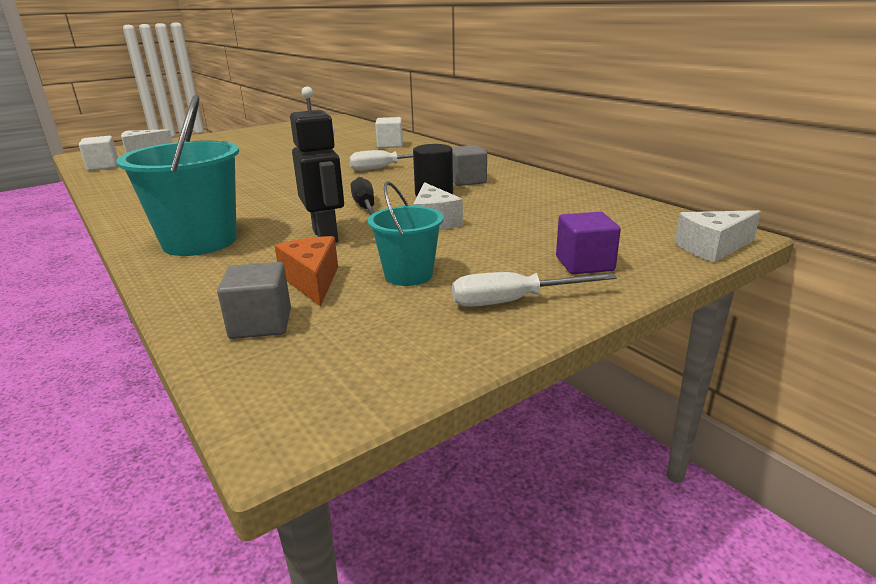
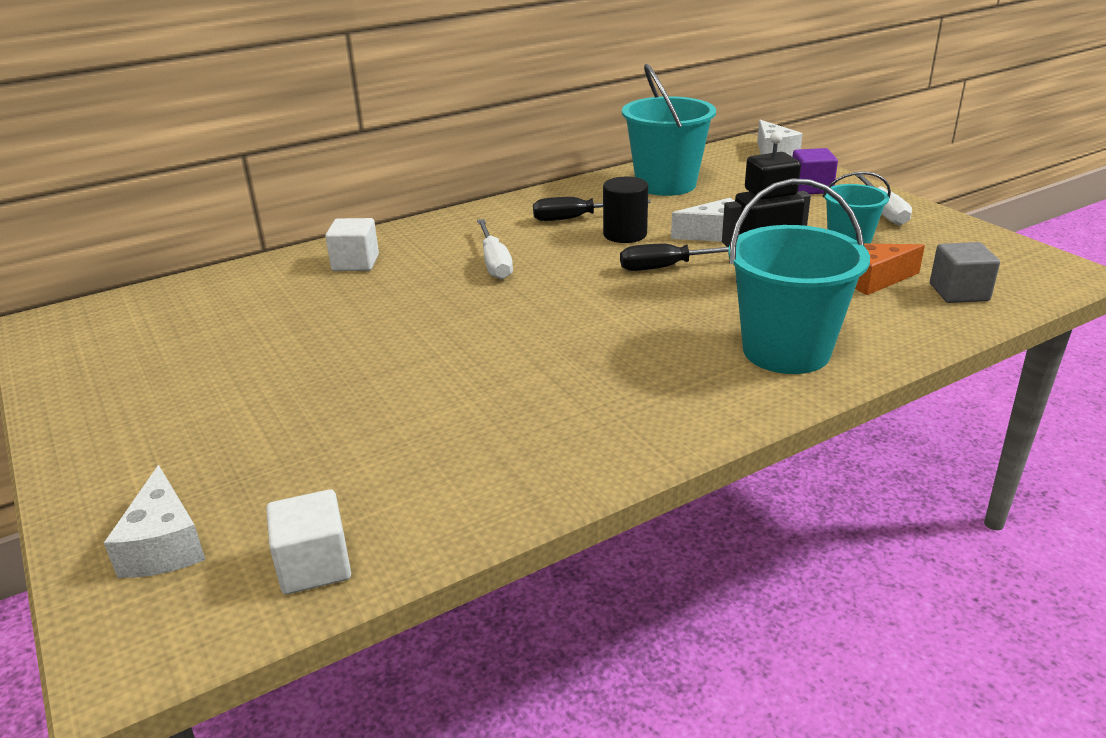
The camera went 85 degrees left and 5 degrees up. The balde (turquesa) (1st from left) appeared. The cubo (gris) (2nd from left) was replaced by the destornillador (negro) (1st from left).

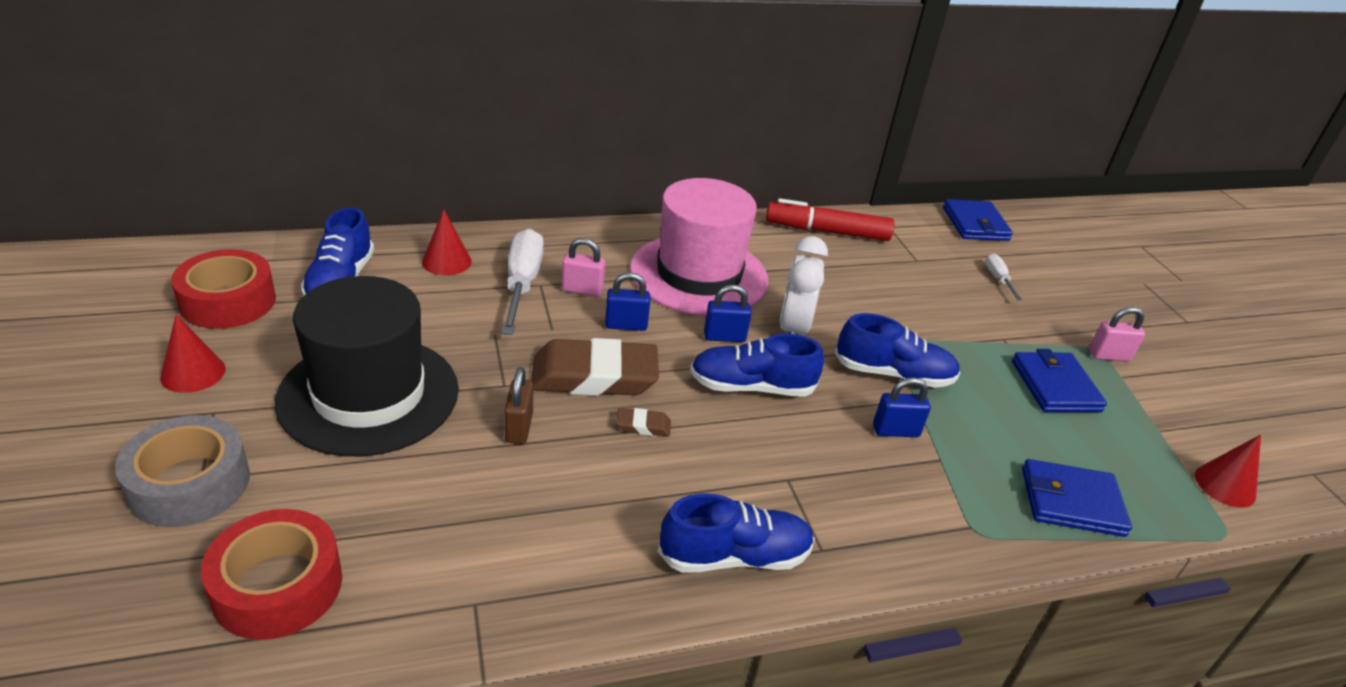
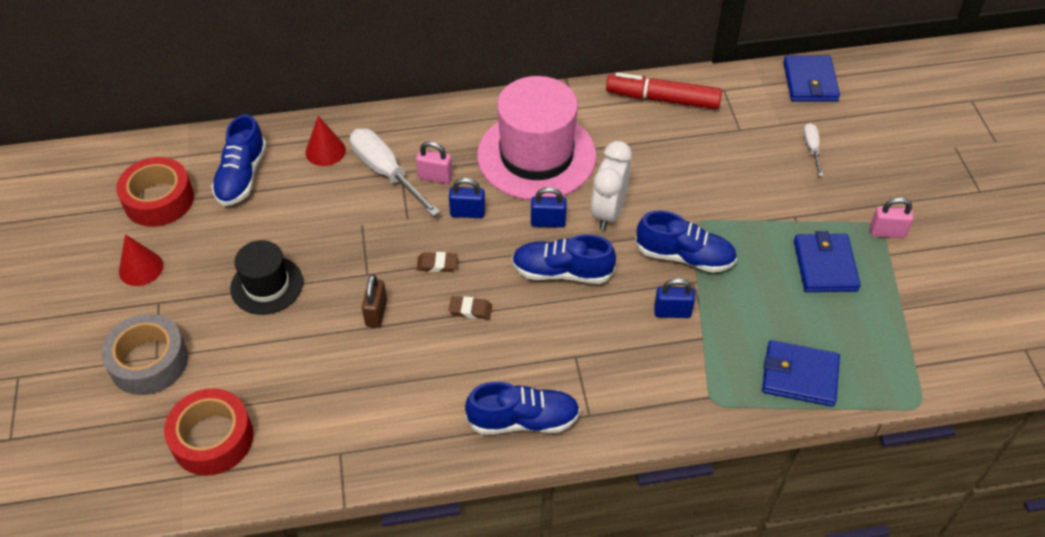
The camera went 10 degrees right and 15 degrees up. The cono (rojo) (3rd from left) disappeared. The destornillador (blanco) (1st from left) turned 45 degrees counterclockwise. The sombrero (negro) changed to 0.55 times the size. The goma de borrar (marrón) (1st from left) changed to 0.42 times the size.

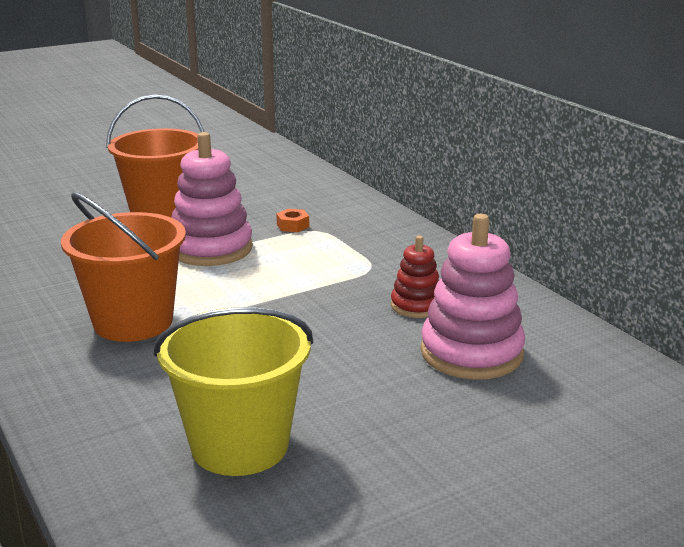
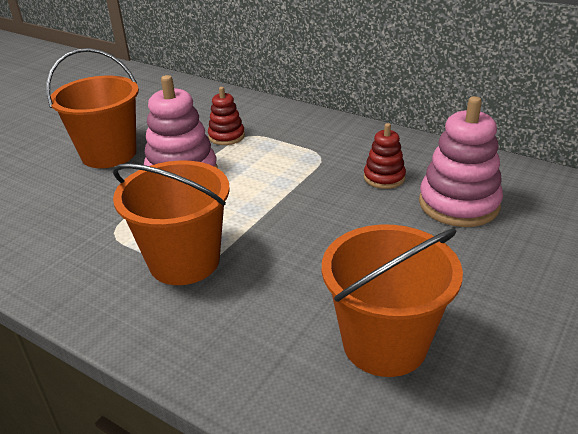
The camera went 25 degrees left and 10 degrees up. The tuerca (naranja) was replaced by the juguete apilable (rojo) (1st from left). The balde (amarillo) became the balde (naranja) (3rd from left).

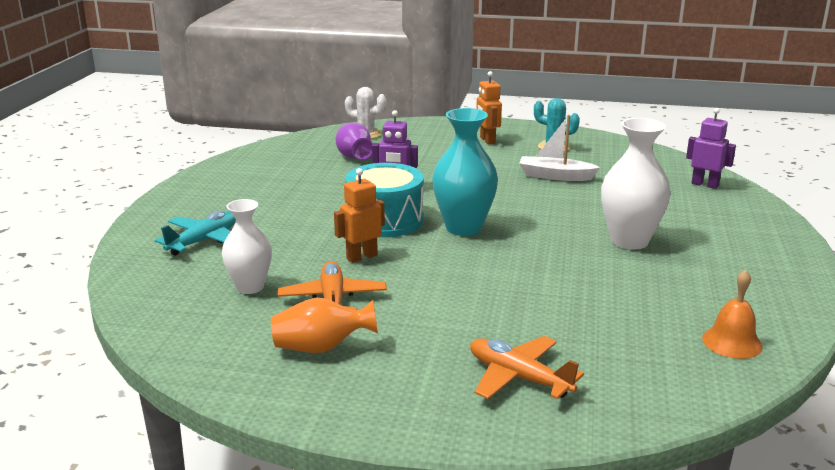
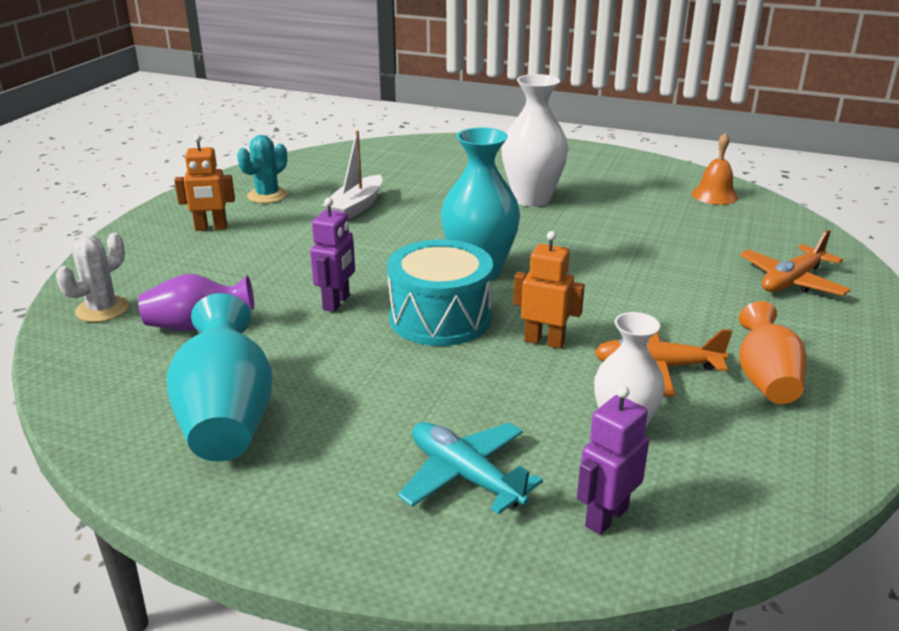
The camera went 80 degrees left and 5 degrees up. The florero (turquesa) (1st from left) appeared. The robot (morado) (2nd from left) moved. The robot (naranja) (1st from left in the first image) turned 135 degrees clockwise.

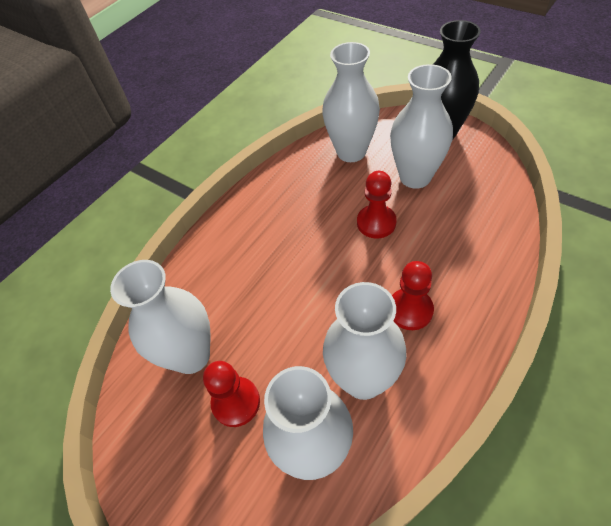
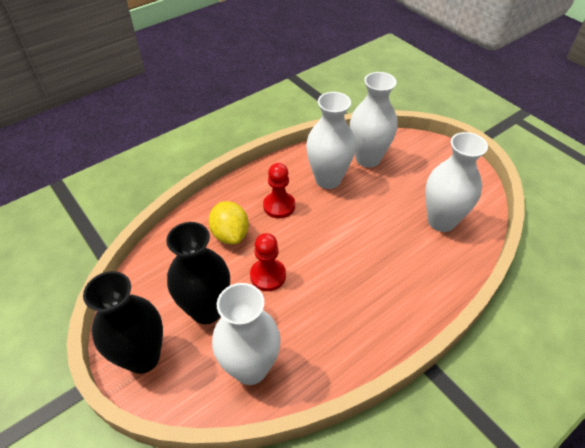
The camera went 170 degrees left and 5 degrees down. The peón (rojo) (1st from left) disappeared. The limón (amarillo) appeared. The florero (blanco) (5th from left) became the florero (negro) (2nd from left).

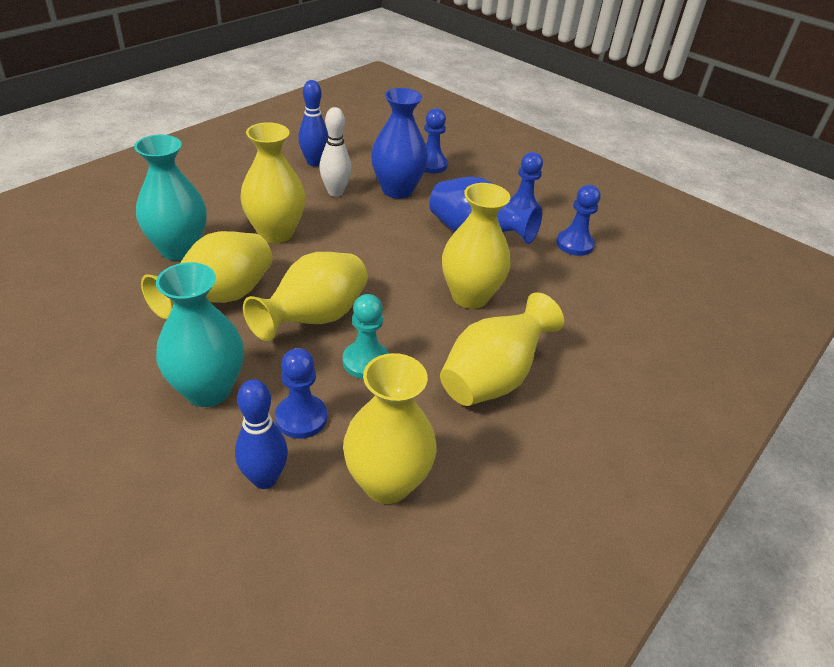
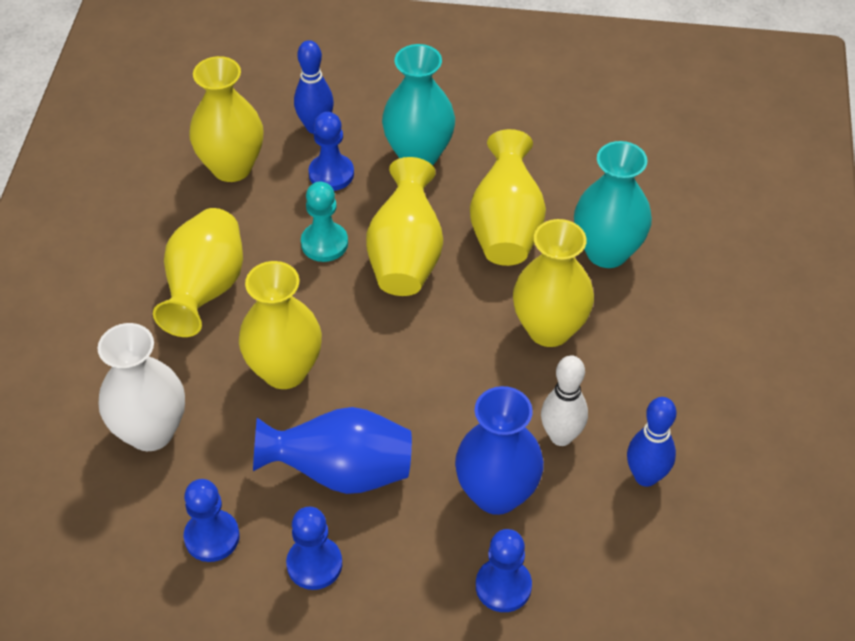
The camera went 150 degrees right and 10 degrees up. The florero (blanco) appeared.

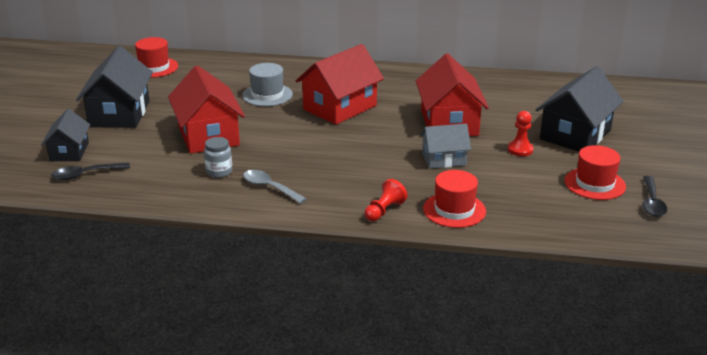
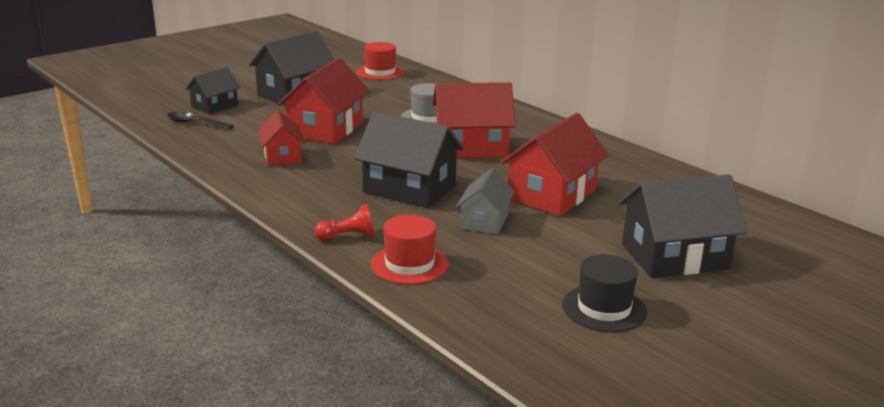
The camera went 40 degrees right and 5 degrees down. The cuchara (gris) disappeared. The peón (rojo) (2nd from left) disappeared. The cuchara (negro) (2nd from left) disappeared. The casa (negro) (3rd from left) appeared. The tarro (gris) was replaced by the casa (rojo) (1st from left). The sombrero (rojo) (3rd from left) became the sombrero (negro). The casa (gris) turned 75 degrees clockwise.

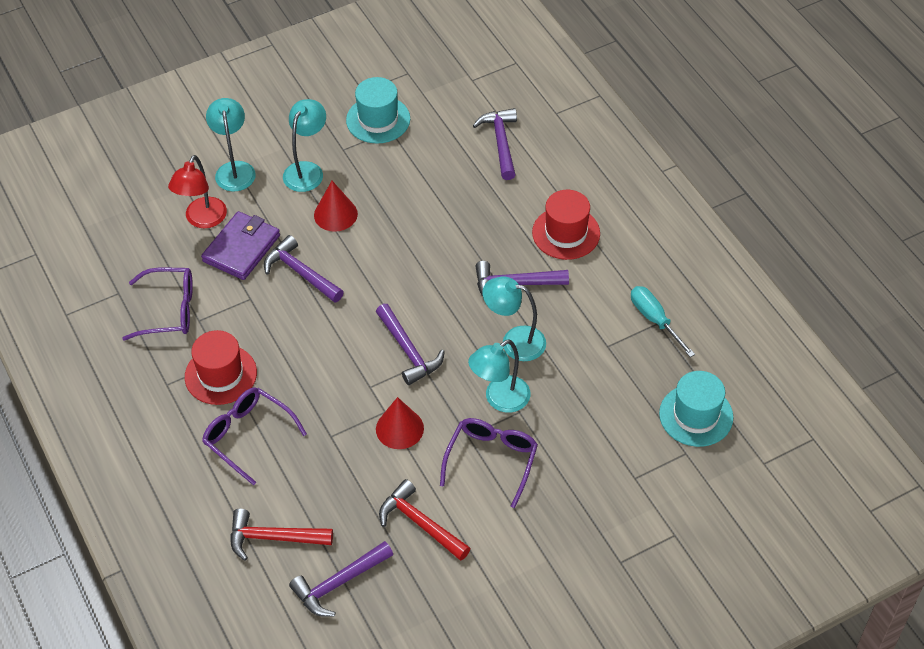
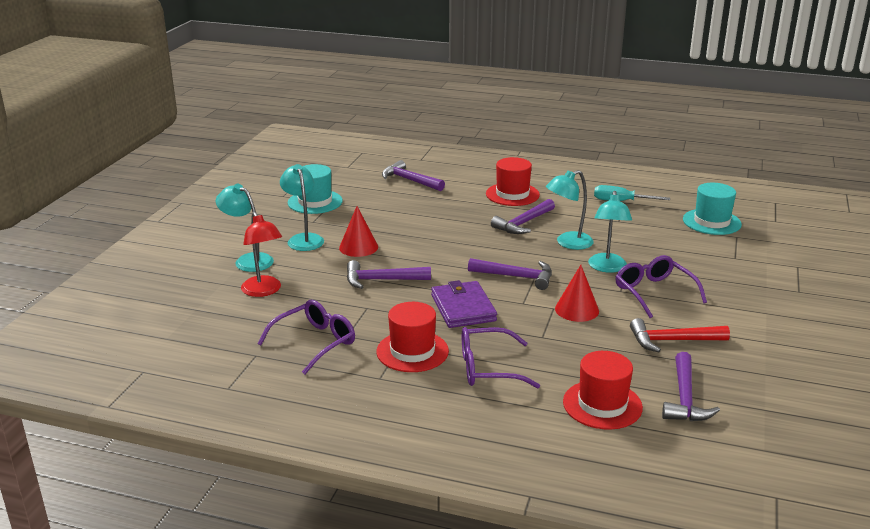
The camera went 45 degrees left and 25 degrees down. The cartera (morado) moved. The martillo (rojo) (1st from left) was replaced by the sombrero (rojo) (3rd from left).

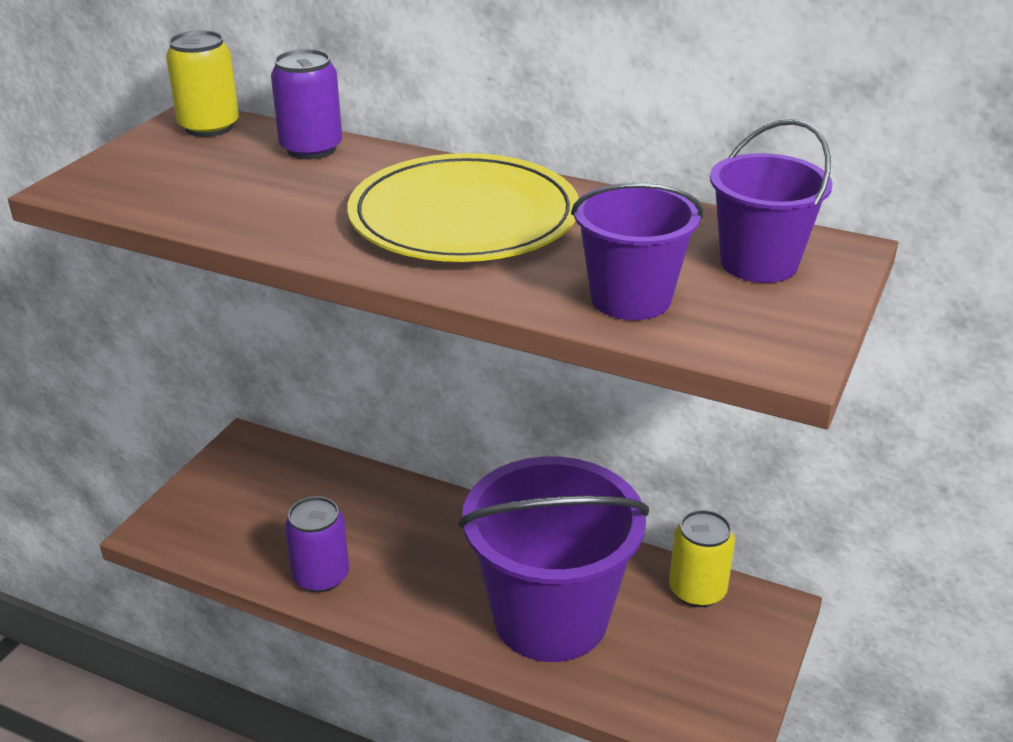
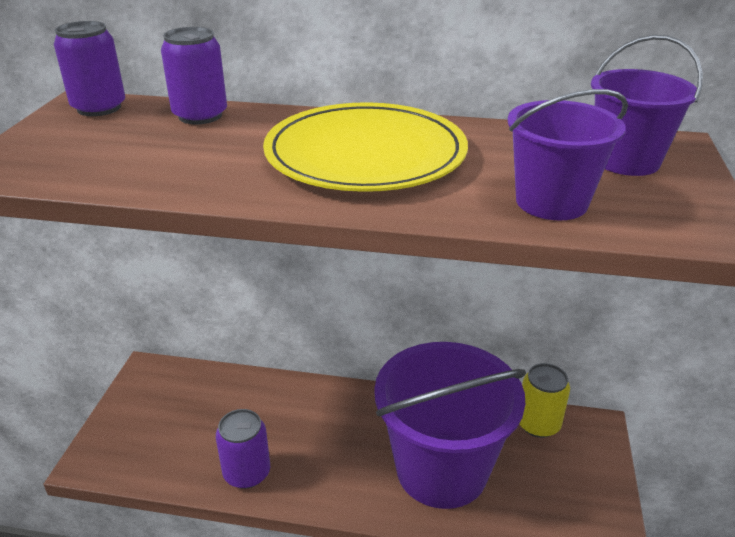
The camera went 15 degrees left and 0 degrees up. The lata (amarillo) (1st from left) became the lata (morado) (1st from left).

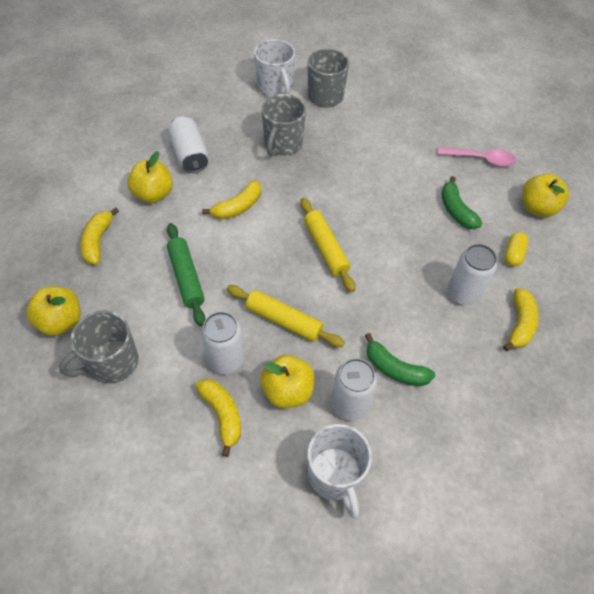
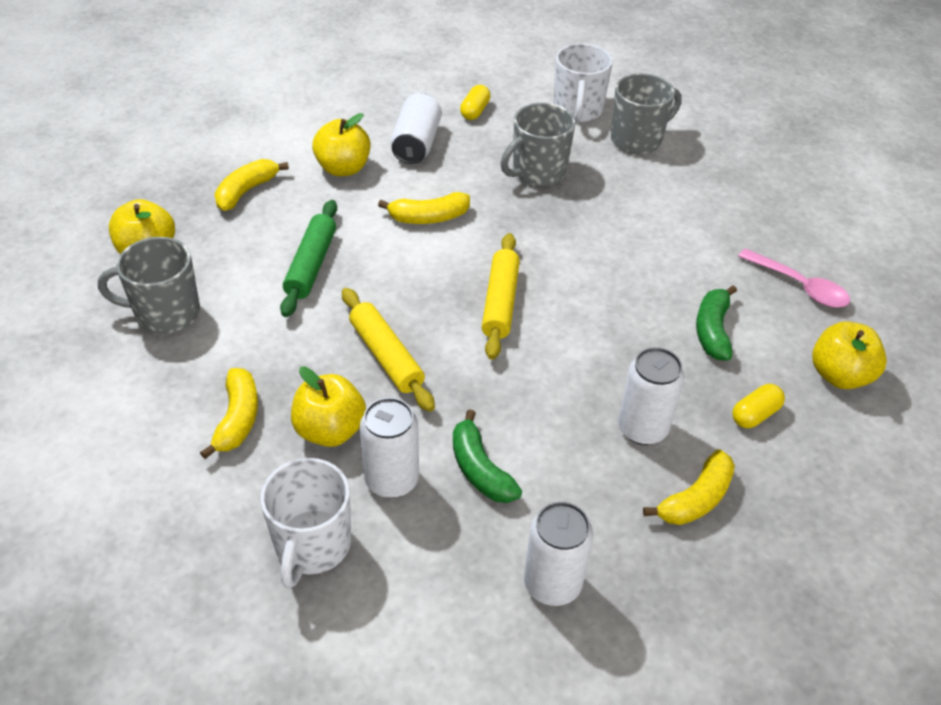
The camera went 30 degrees right and 10 degrees down. The cápsula (amarillo) (1st from left) appeared. The lata (blanco) (2nd from left in the first image) moved.

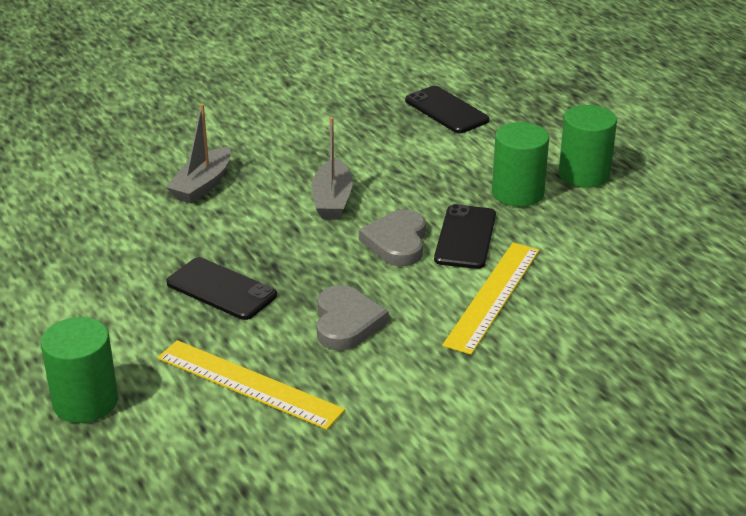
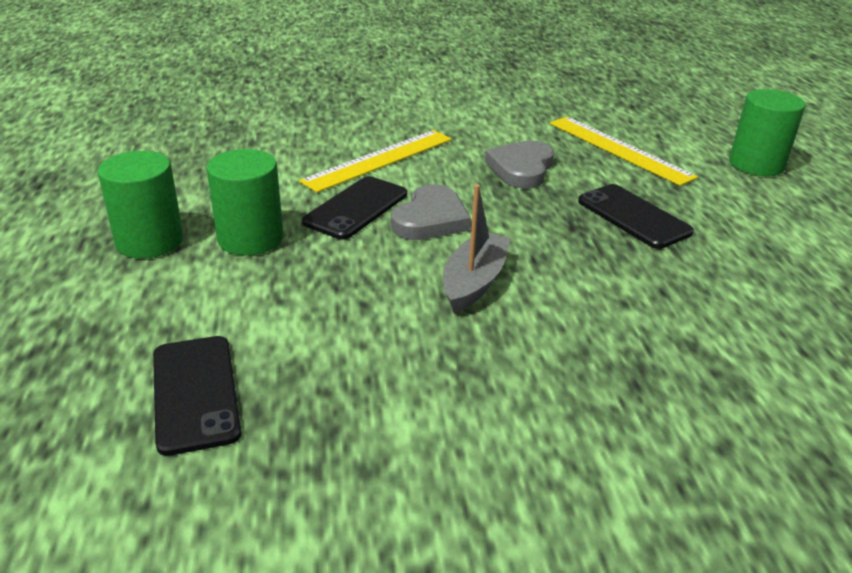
The camera went 160 degrees left and 0 degrees up. The barco (gris) (1st from left) disappeared.

